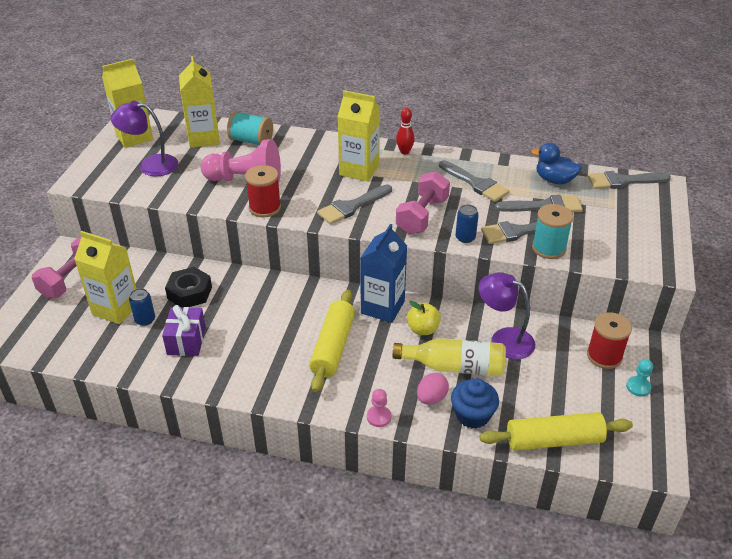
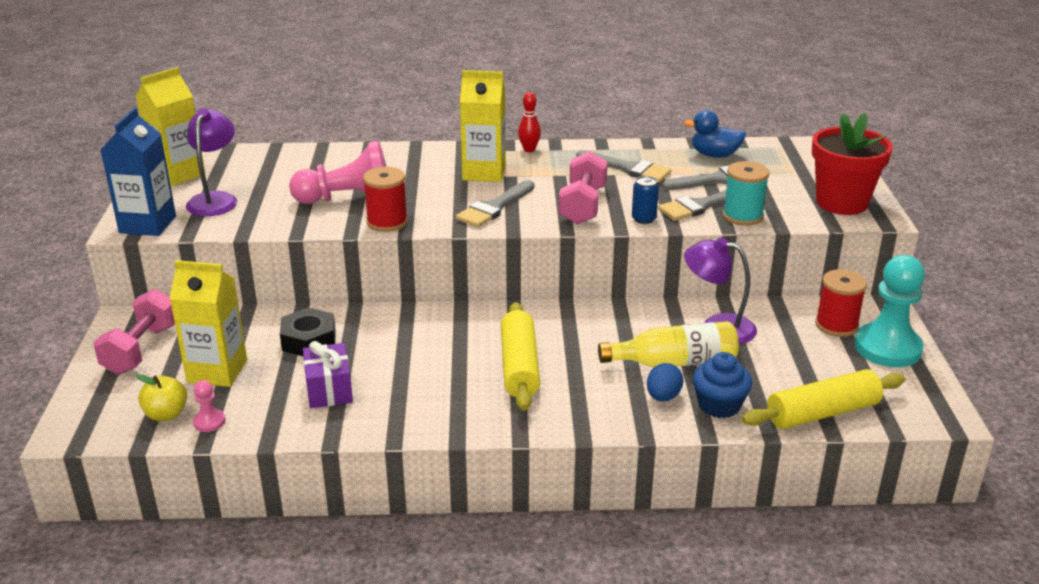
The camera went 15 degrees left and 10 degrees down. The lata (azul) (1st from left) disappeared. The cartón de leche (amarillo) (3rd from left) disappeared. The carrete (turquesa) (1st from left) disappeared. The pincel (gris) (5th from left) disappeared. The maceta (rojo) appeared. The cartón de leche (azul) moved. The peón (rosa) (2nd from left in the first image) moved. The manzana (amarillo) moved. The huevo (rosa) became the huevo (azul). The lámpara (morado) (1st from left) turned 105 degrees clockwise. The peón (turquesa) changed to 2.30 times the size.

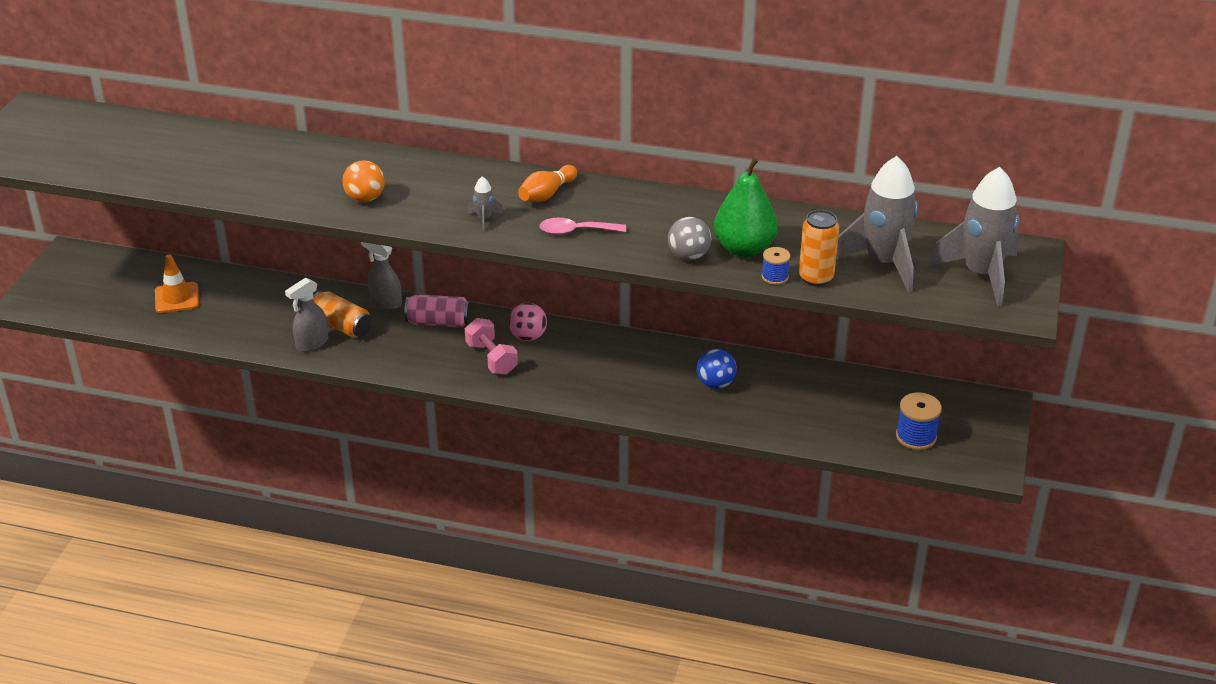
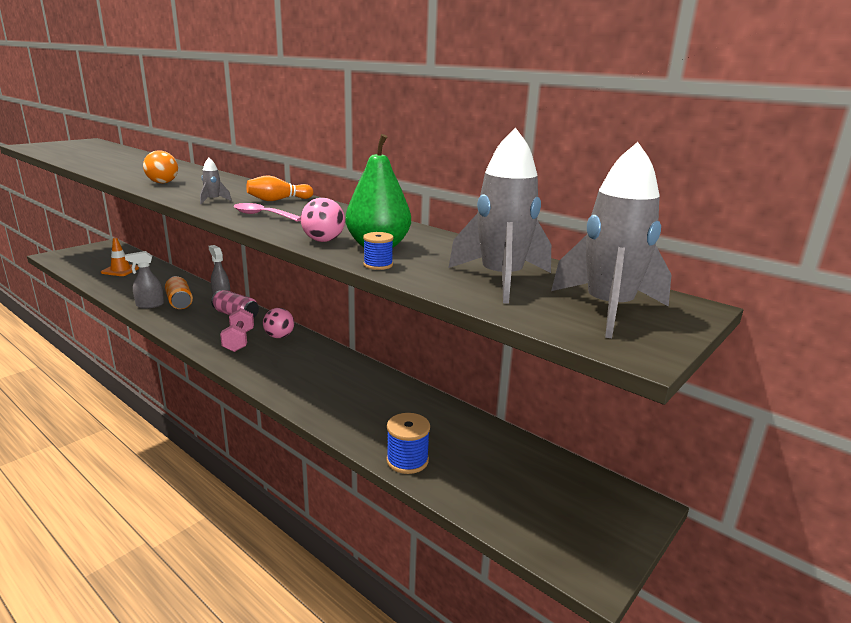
The camera went 25 degrees right and 15 degrees down. The pelota (azul) disappeared. The lata (naranja) (2nd from left) disappeared. The carrete (azul) (2nd from left) moved. The pelota (gris) became the pelota (rosa) (2nd from left).

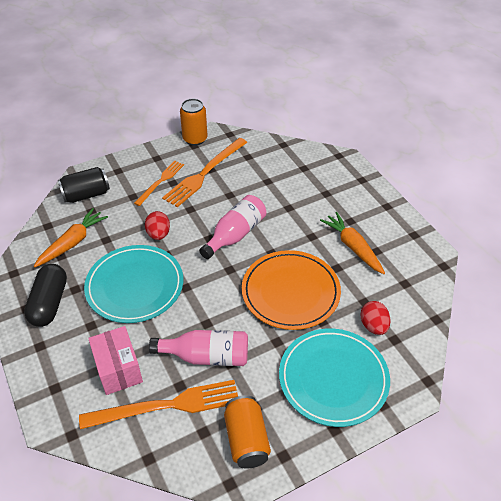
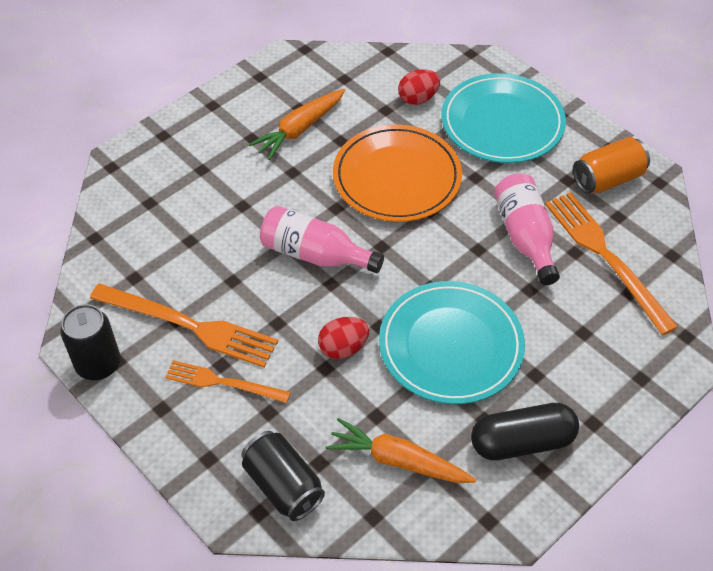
The camera went 105 degrees left and 5 degrees up. The caja (rosa) disappeared. The lata (naranja) (1st from left) became the lata (negro) (1st from left).

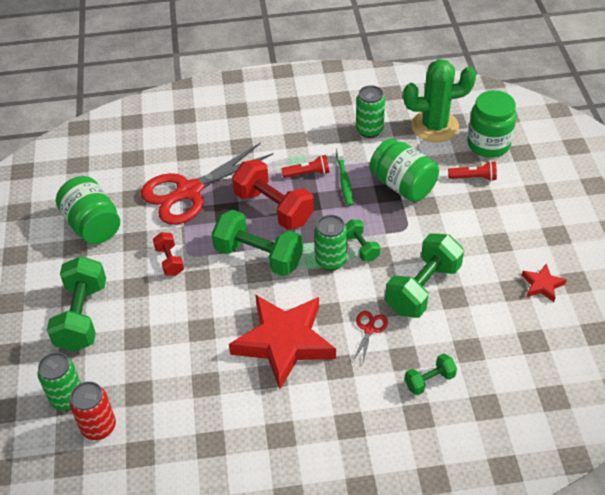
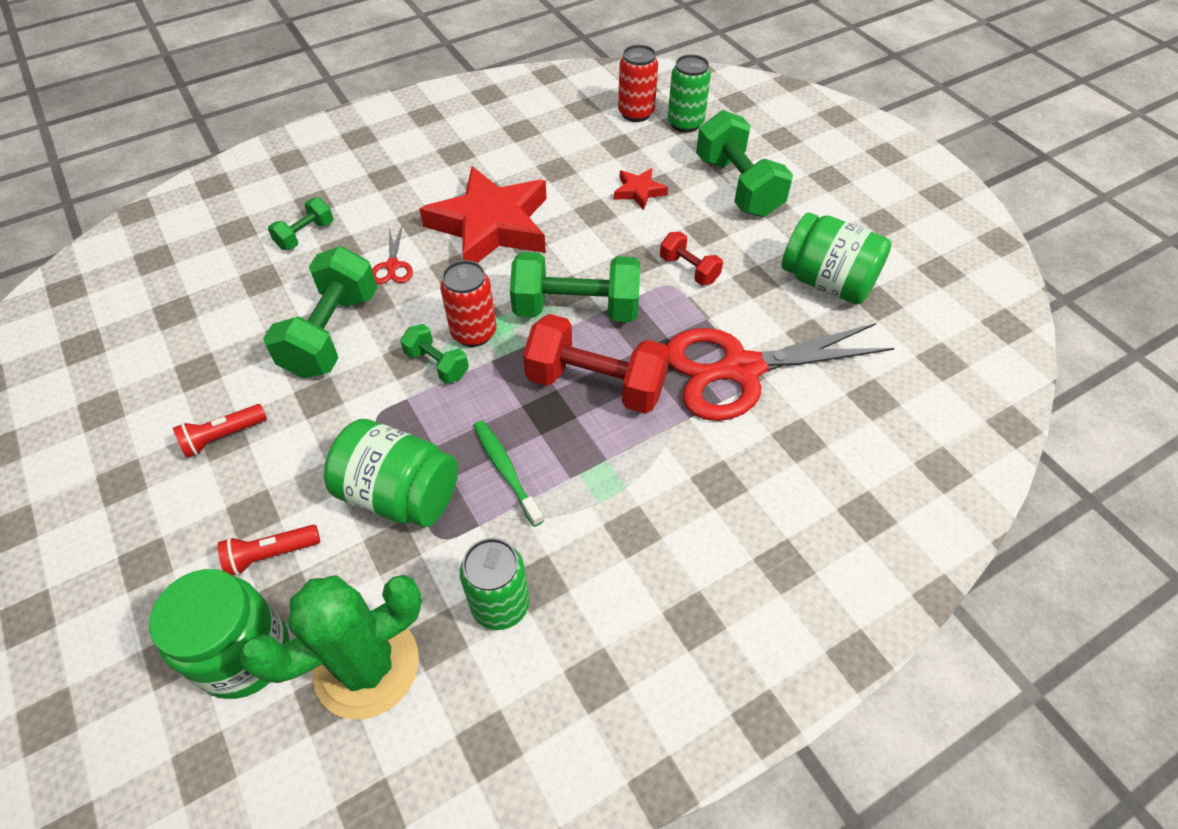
The camera went 155 degrees right and 5 degrees up. The lámpara de mano (rojo) (1st from left) moved. The estrella (rojo) (2nd from left) moved. The lata (verde) (2nd from left) became the lata (rojo) (1st from left). The tijeras (rojo) (1st from left in the first image) turned 135 degrees counterclockwise.

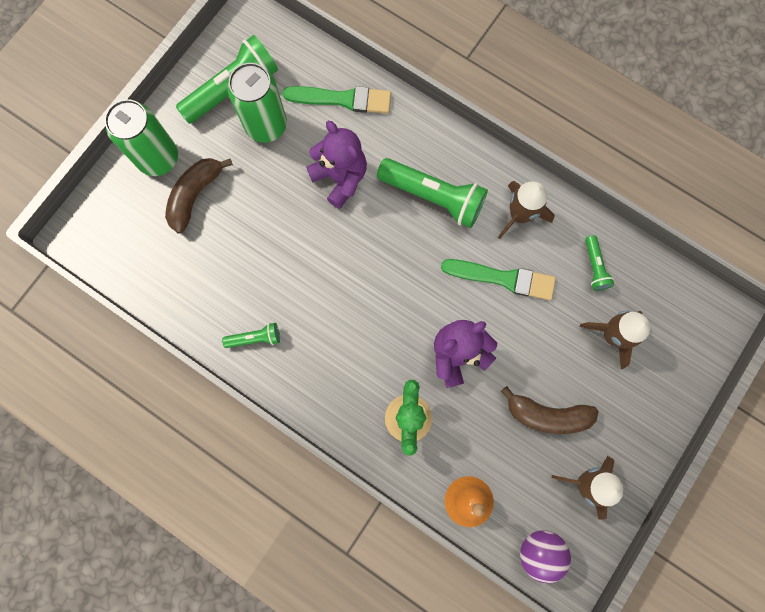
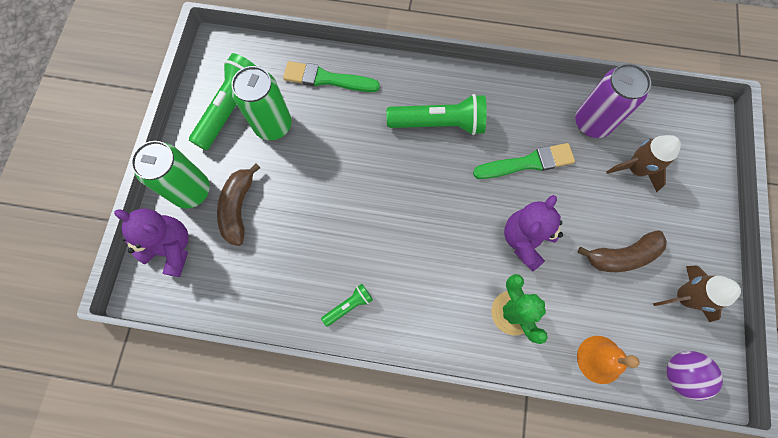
The camera went 25 degrees left and 5 degrees down. The cohete (marrón) (1st from left) disappeared. The osito (morado) (1st from left) moved. The lámpara de mano (verde) (4th from left) was replaced by the lata (morado). The pincel (verde) (1st from left) turned 150 degrees counterclockwise.

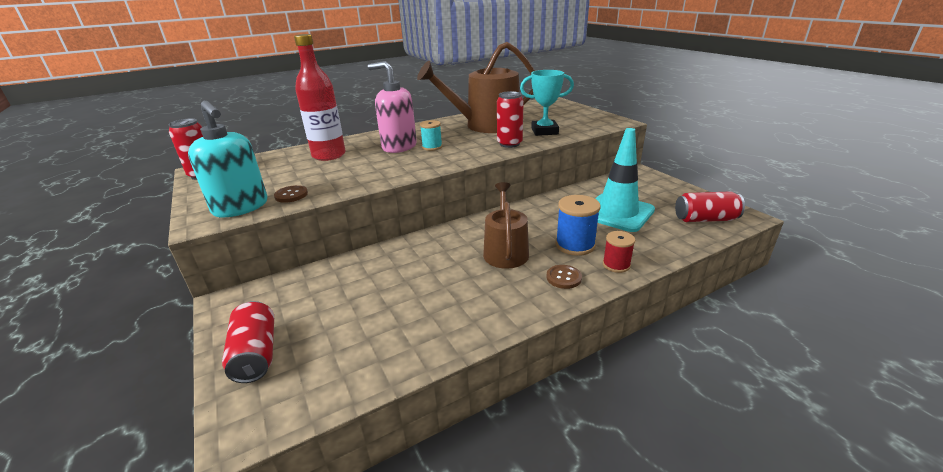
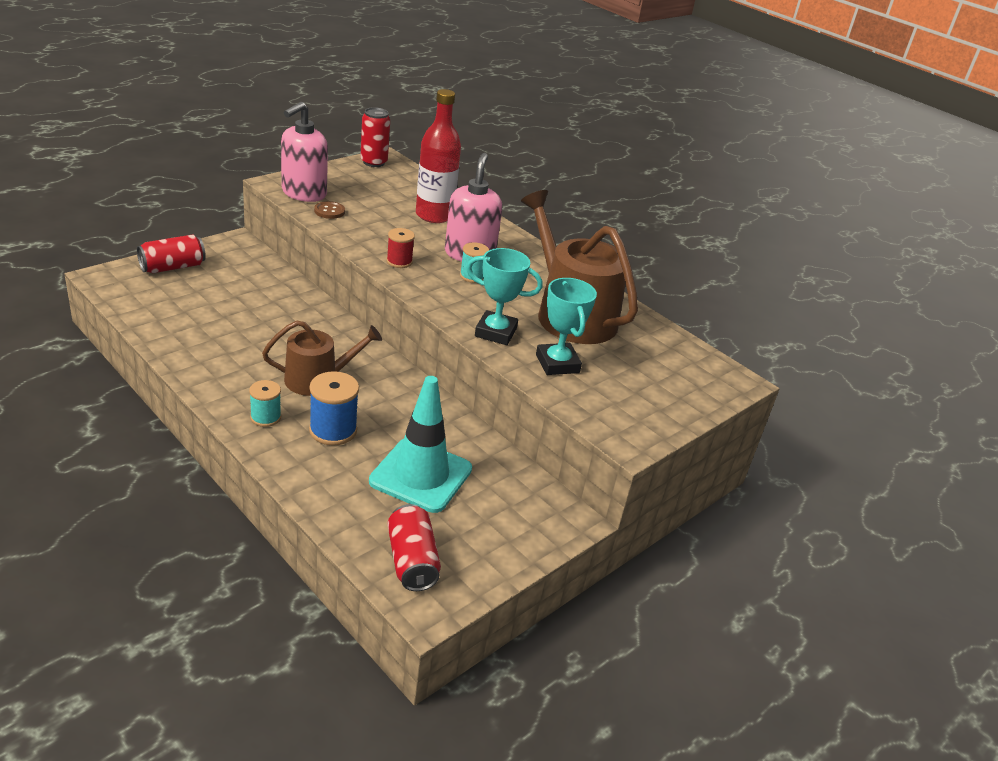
The camera went 70 degrees right and 5 degrees up. The carrete (rojo) moved. The lata (rojo) (3rd from left) was replaced by the trofeo (turquesa) (1st from left). The botón (marrón) (2nd from left) was replaced by the carrete (turquesa) (1st from left). The dispensador de jabón (turquesa) became the dispensador de jabón (rosa) (1st from left).

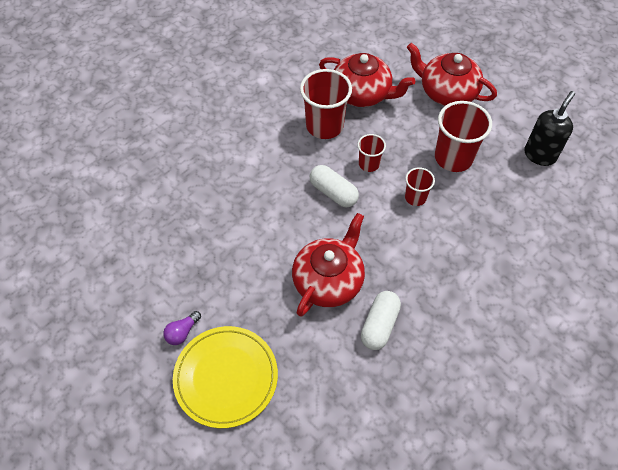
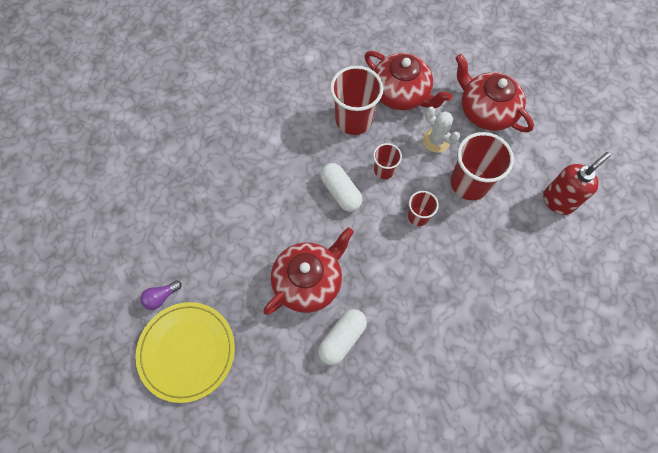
The camera went 15 degrees right and 10 degrees up. The cactus (blanco) appeared. The dispensador de jabón (negro) became the dispensador de jabón (rojo).

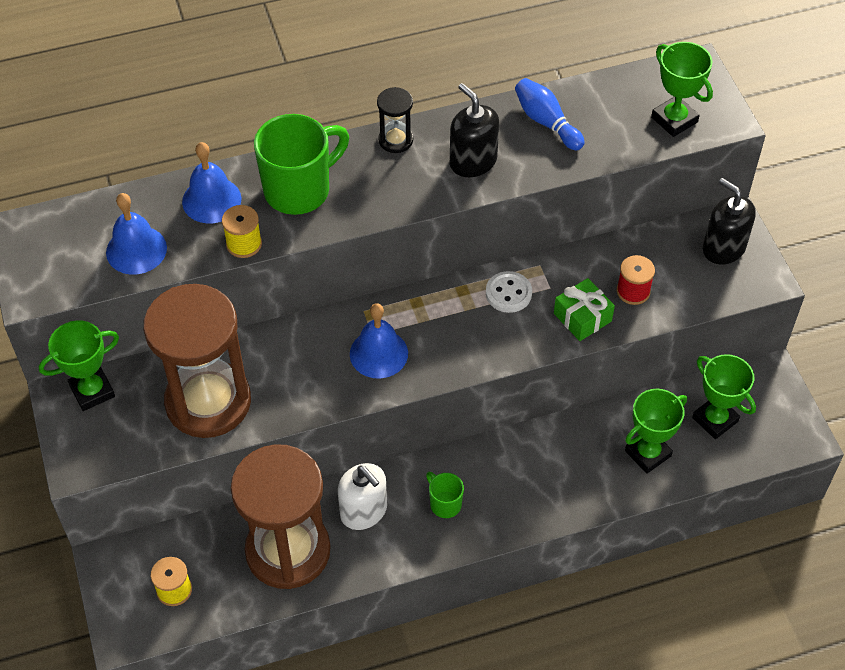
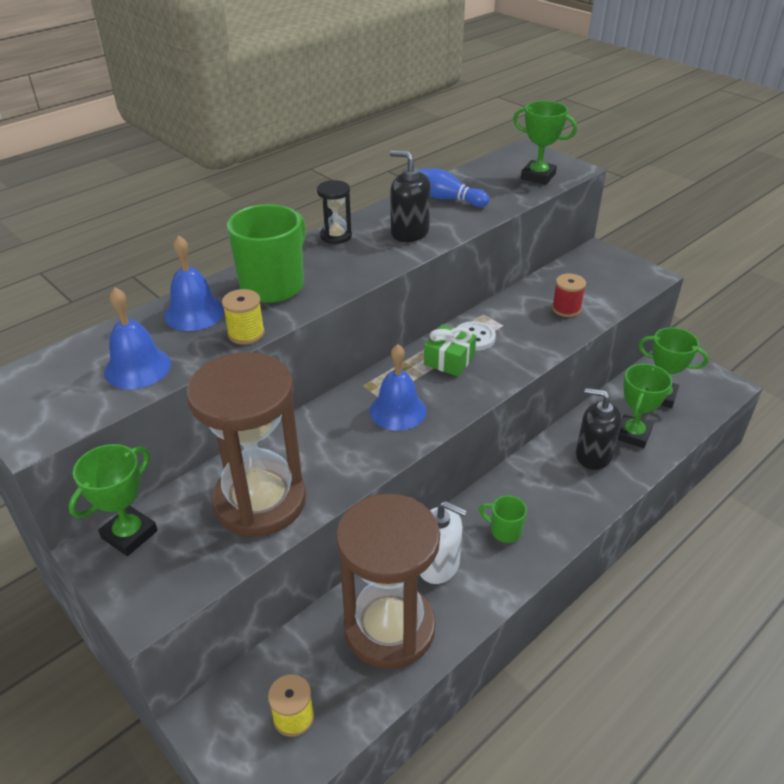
The camera went 25 degrees left and 15 degrees down. The regalo (verde) moved. The dispensador de jabón (negro) (2nd from left) moved.

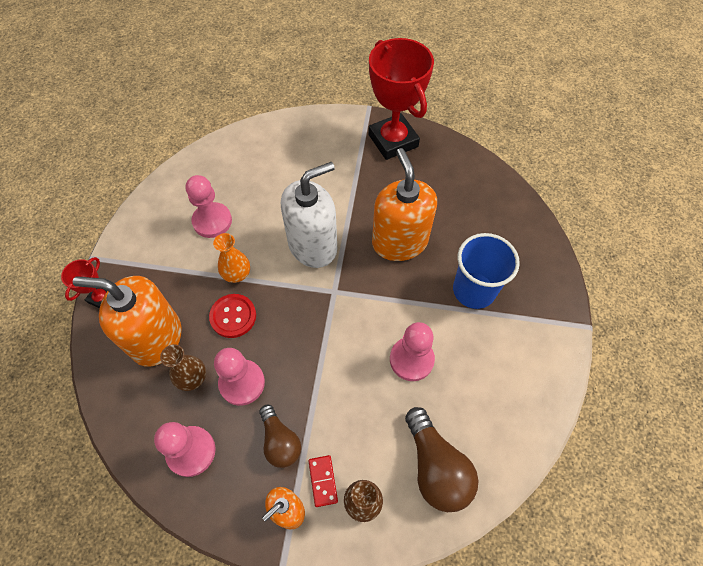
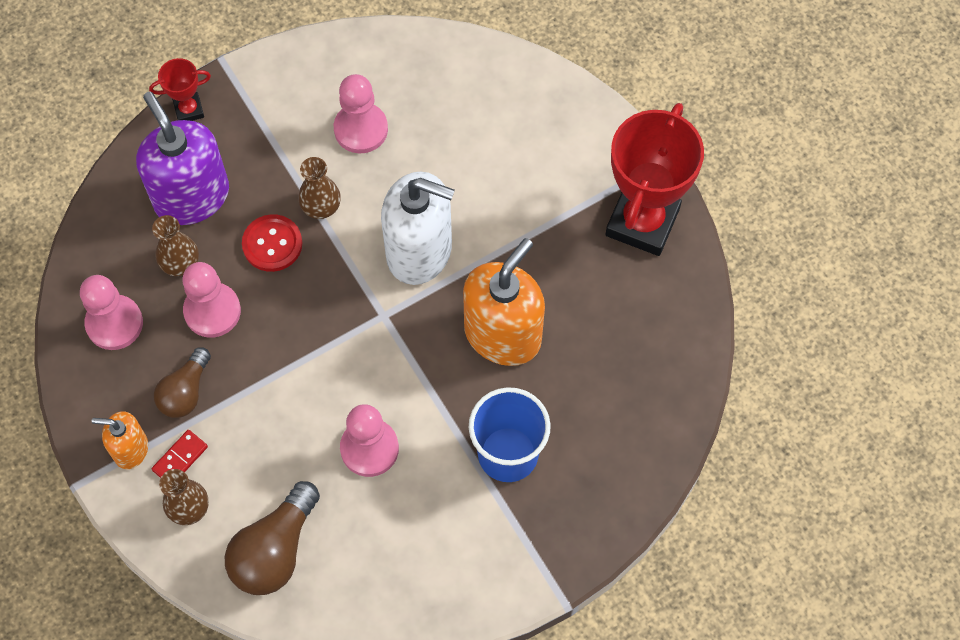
The camera went 50 degrees right and 5 degrees up. The dispensador de jabón (naranja) (1st from left) became the dispensador de jabón (morado). The florero (naranja) became the florero (marrón) (3rd from left).

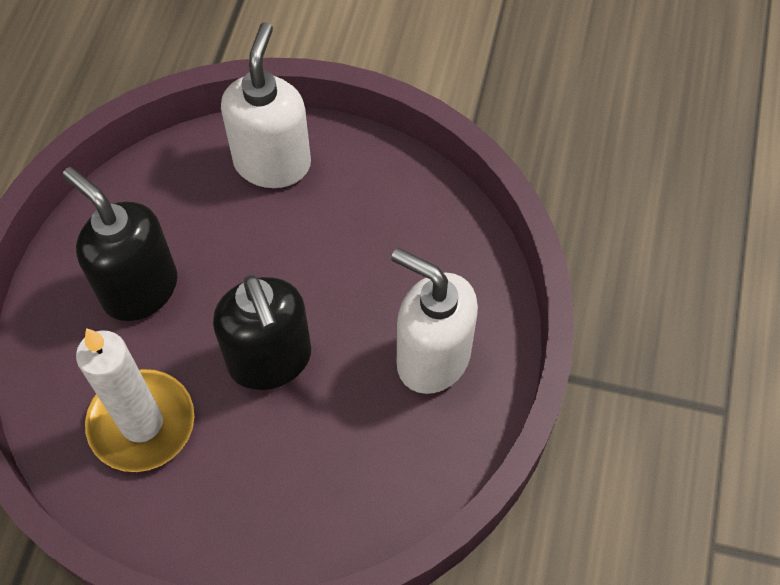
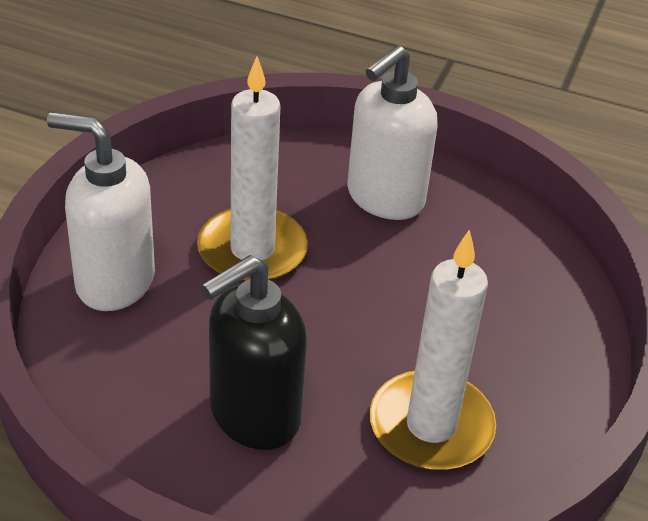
The camera went 85 degrees left and 20 degrees down. The dispensador de jabón (negro) (2nd from left) disappeared. The vela (blanco) (1st from left) appeared.

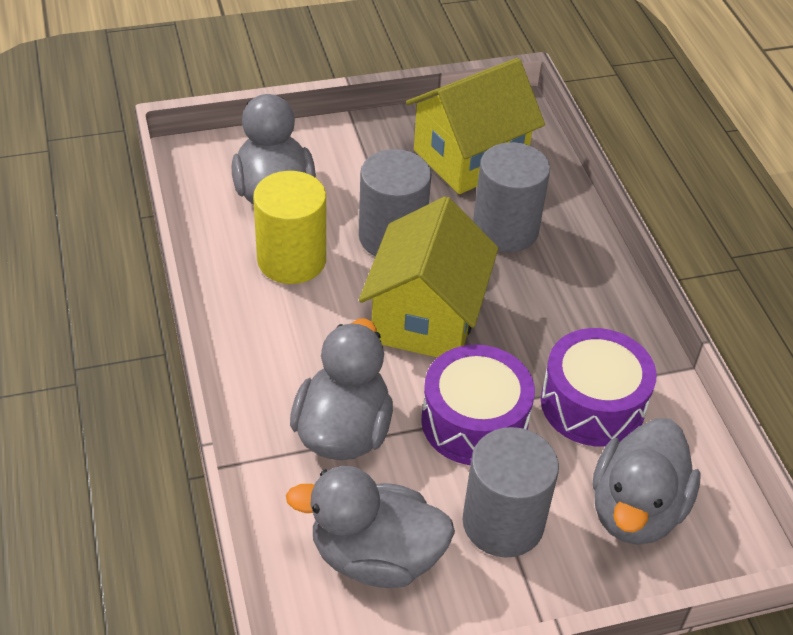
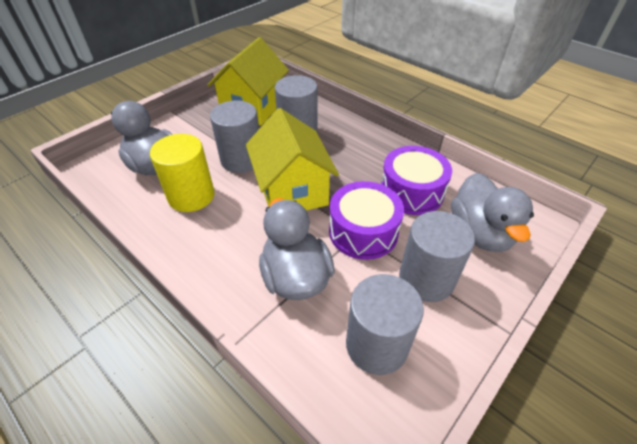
The camera went 30 degrees left and 0 degrees up. The pato (gris) (3rd from left) was replaced by the cilindro (gris) (3rd from left).

